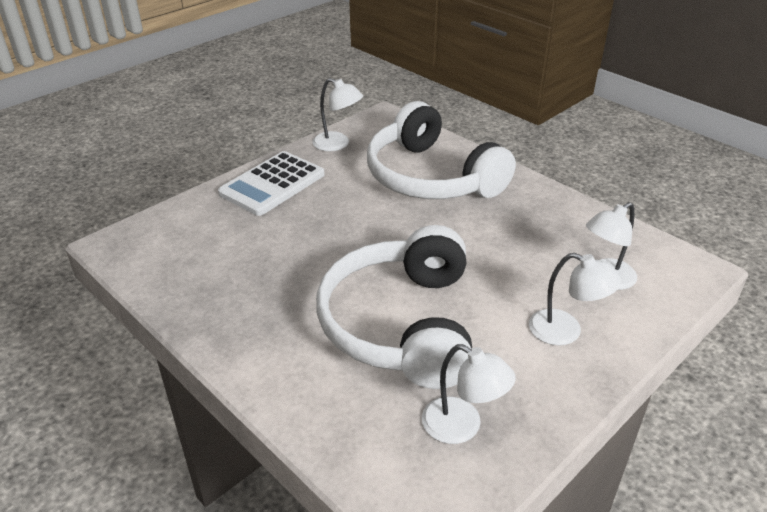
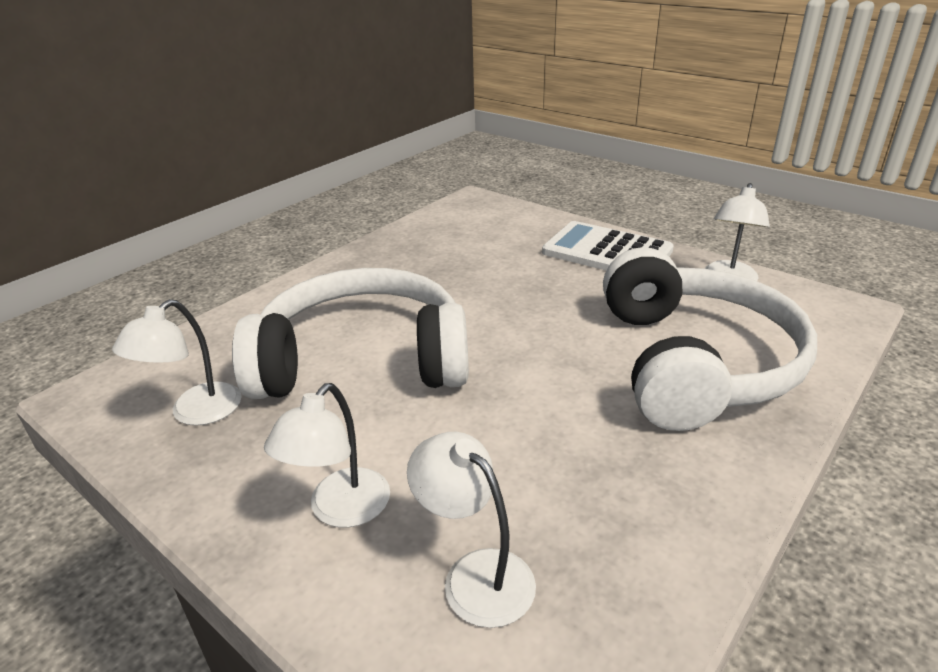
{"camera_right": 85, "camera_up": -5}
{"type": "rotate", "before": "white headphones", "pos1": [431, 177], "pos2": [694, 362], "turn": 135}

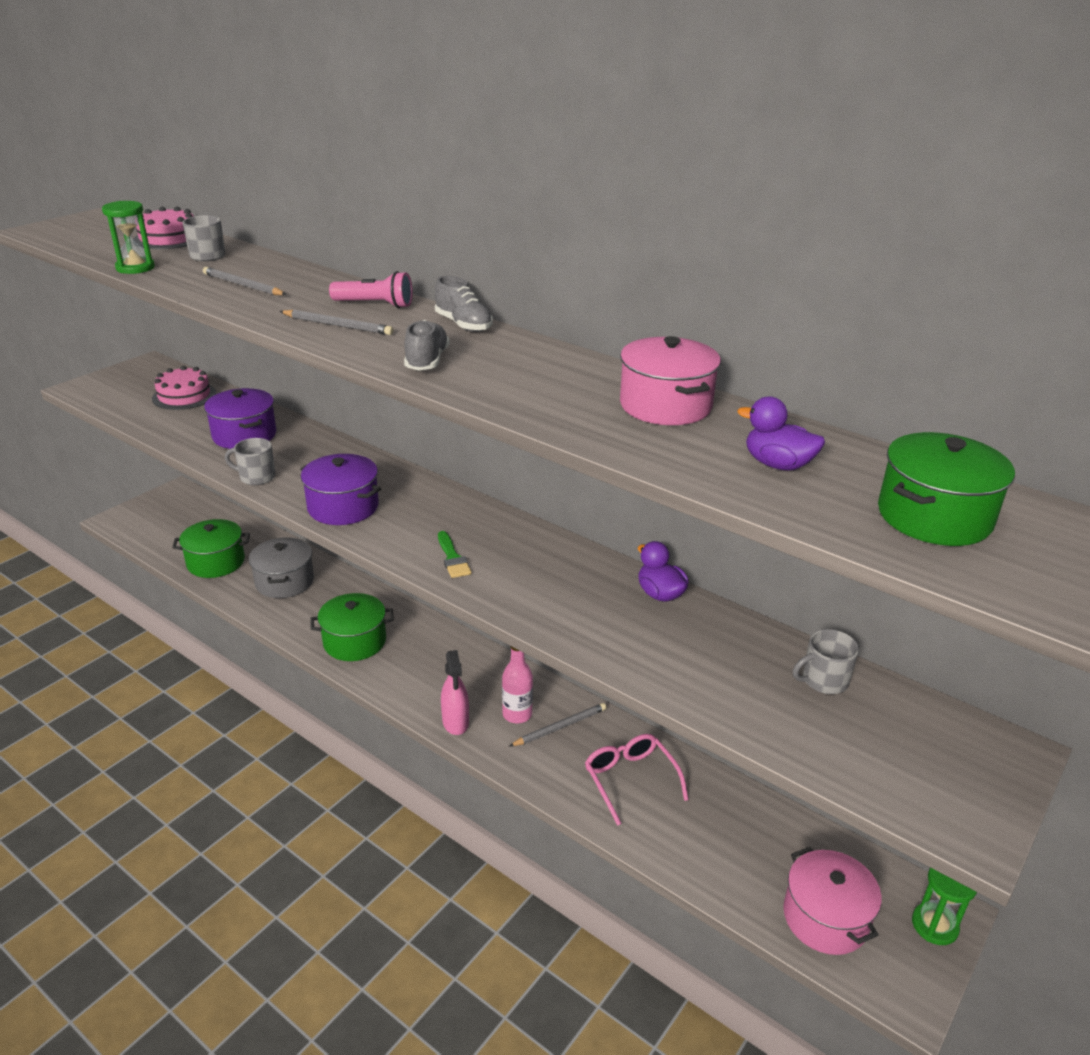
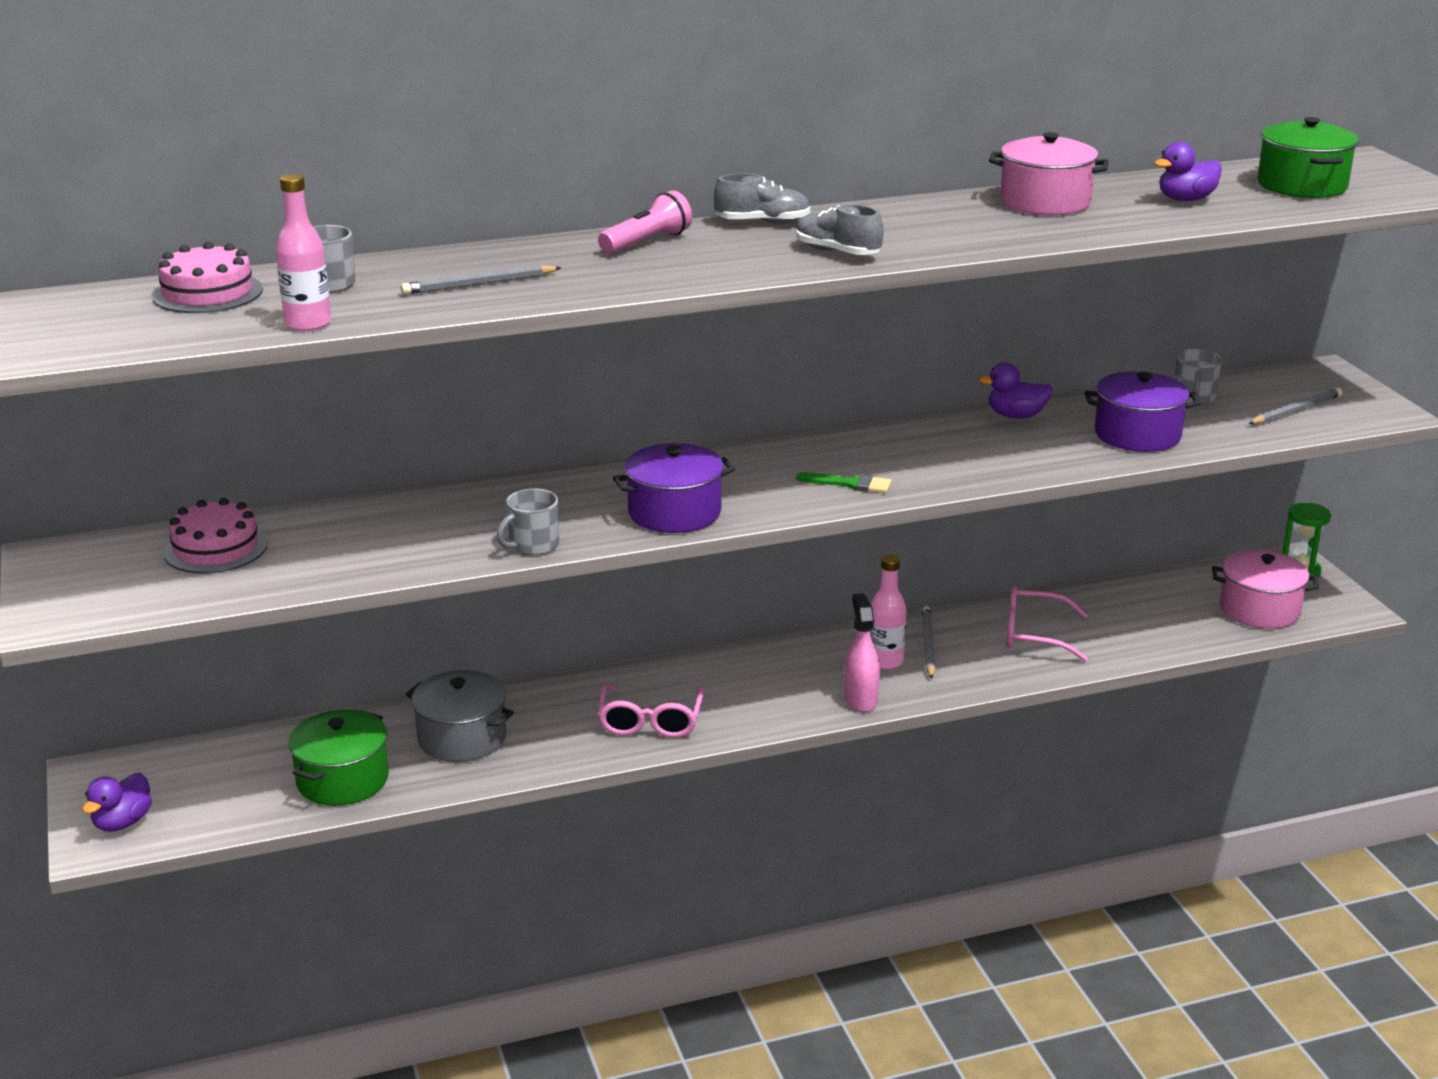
{"camera_right": -55, "camera_up": -5}
{"type": "insert", "after": "purple duck", "pos2": [122, 822]}
{"type": "move", "before": "purple pot", "pos1": [244, 435], "pos2": [1137, 435]}
{"type": "move", "before": "grey pencil", "pos1": [338, 325], "pos2": [1296, 410]}
{"type": "replace", "before": "green hourglass", "after": "pink bottle", "pos1": [135, 268], "pos2": [308, 324]}
{"type": "replace", "before": "green pot", "after": "pink glasses", "pos1": [354, 641], "pos2": [650, 721]}
{"type": "rotate", "before": "pink spray bottle", "pos1": [455, 722], "pos2": [860, 699], "turn": -120}

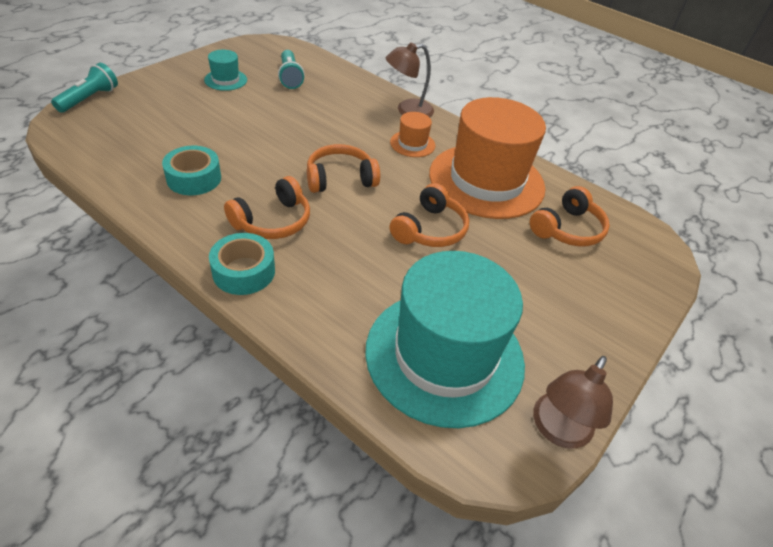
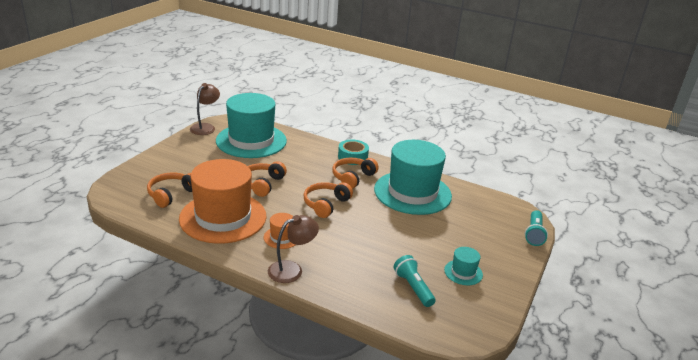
{"camera_right": 170, "camera_up": -15}
{"type": "replace", "before": "turquoise tape", "after": "turquoise hat", "pos1": [194, 178], "pos2": [412, 192]}
{"type": "rotate", "before": "orange headphones", "pos1": [340, 179], "pos2": [326, 204], "turn": 150}

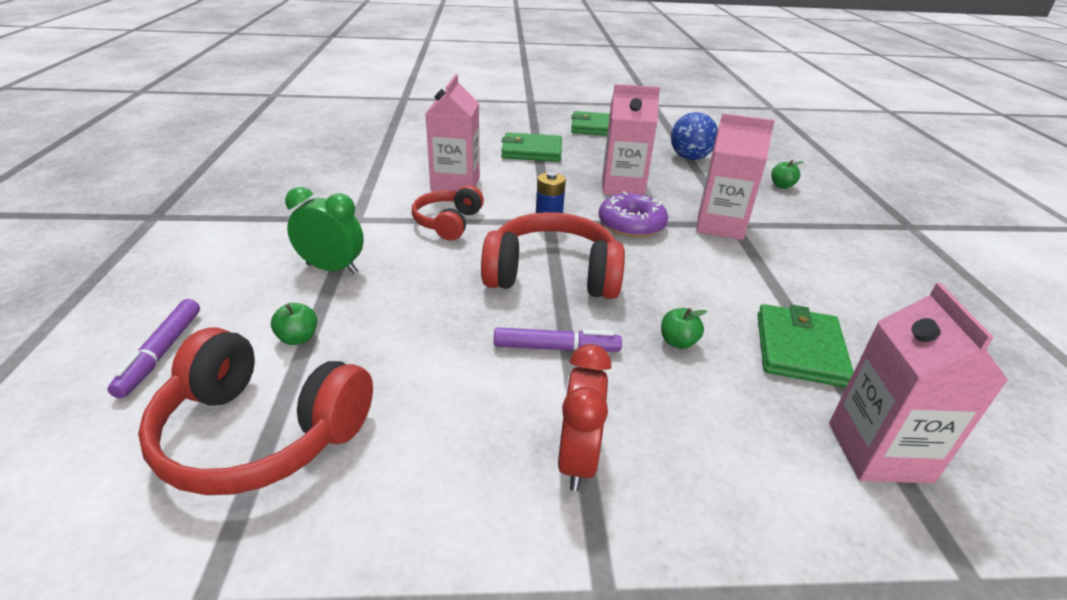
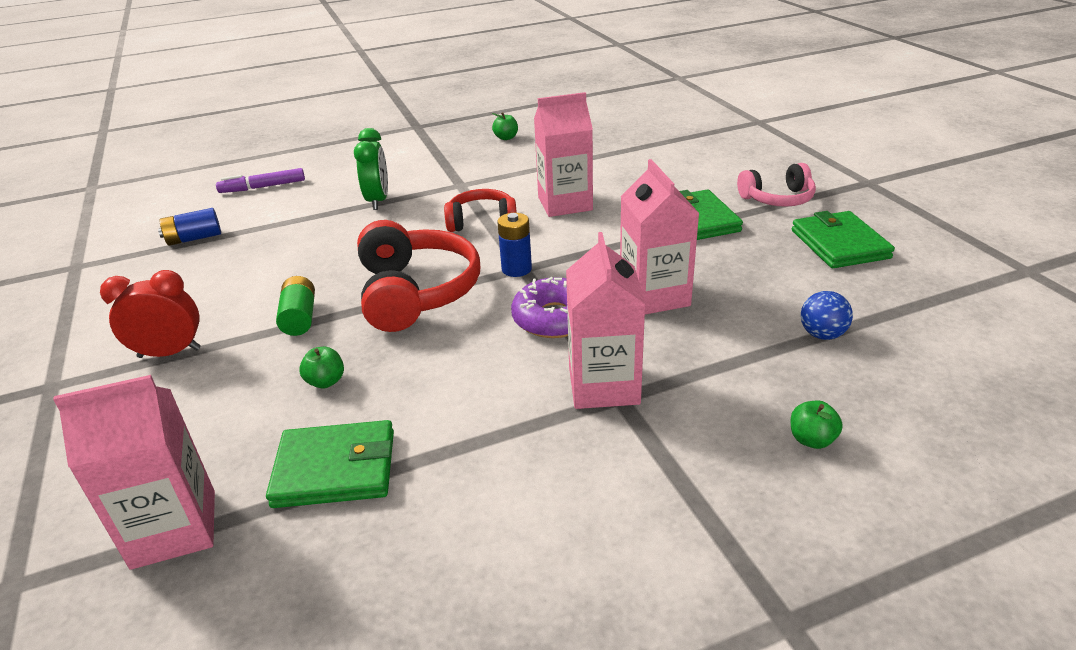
{"camera_right": 75, "camera_up": 0}
{"type": "insert", "after": "pink headphones", "pos2": [777, 199]}
{"type": "move", "before": "green apple", "pos1": [298, 338], "pos2": [506, 138]}
{"type": "replace", "before": "red headphones", "after": "blue battery", "pos1": [260, 434], "pos2": [194, 238]}
{"type": "replace", "before": "purple marker", "after": "green battery", "pos1": [556, 348], "pos2": [300, 318]}
{"type": "resize", "before": "blue ball", "pos1": [689, 158], "pos2": [822, 334], "scale": 0.64}

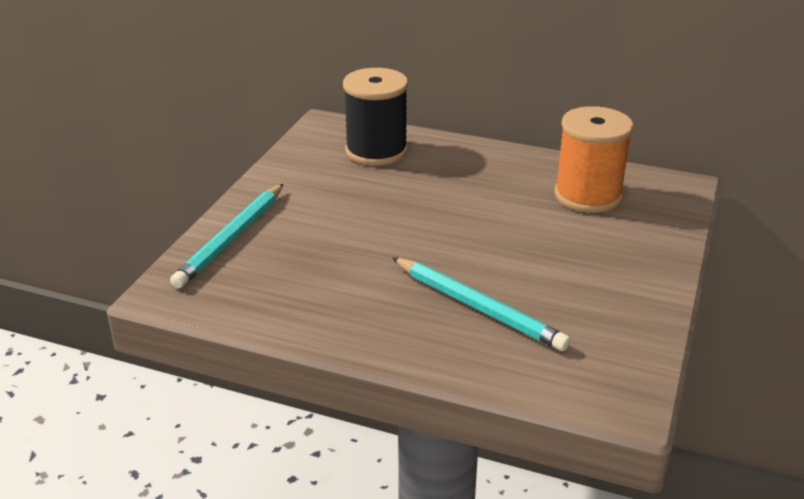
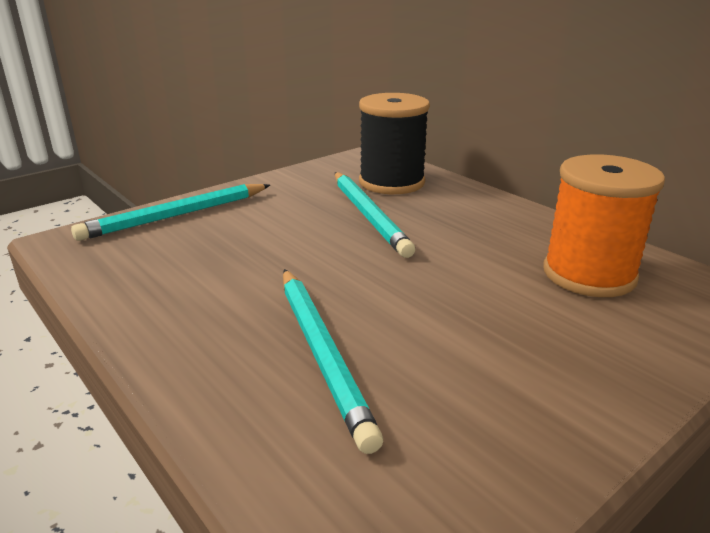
{"camera_right": 30, "camera_up": -5}
{"type": "insert", "after": "turquoise pencil", "pos2": [368, 216]}

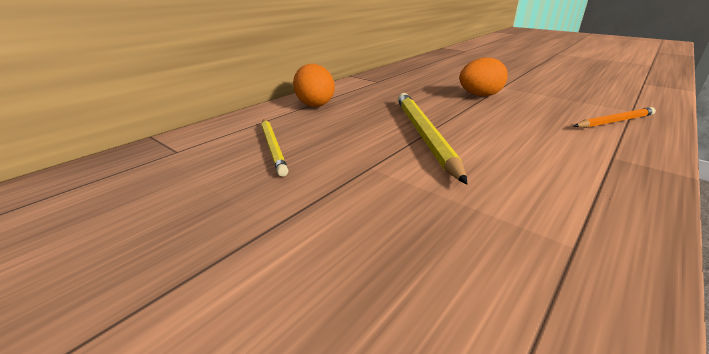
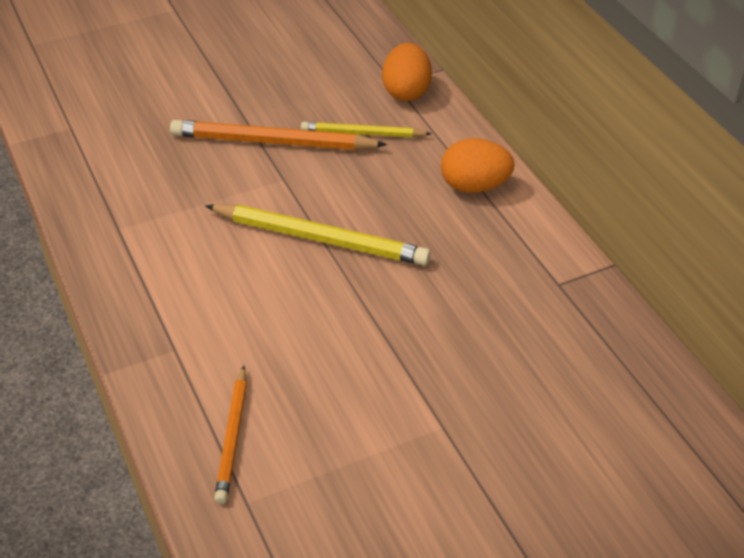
{"camera_right": 115, "camera_up": 15}
{"type": "insert", "after": "orange pencil", "pos2": [272, 142]}
{"type": "move", "before": "orange egg", "pos1": [479, 95], "pos2": [406, 92]}

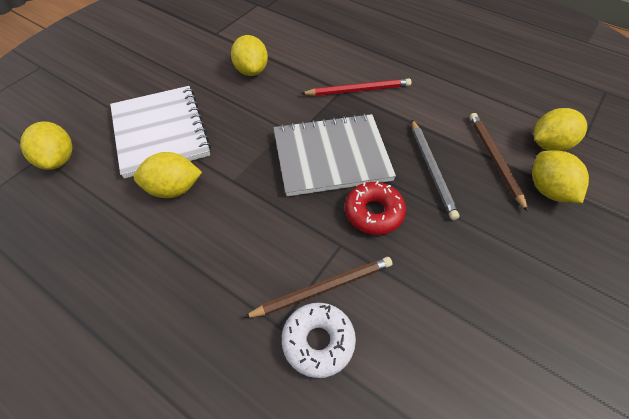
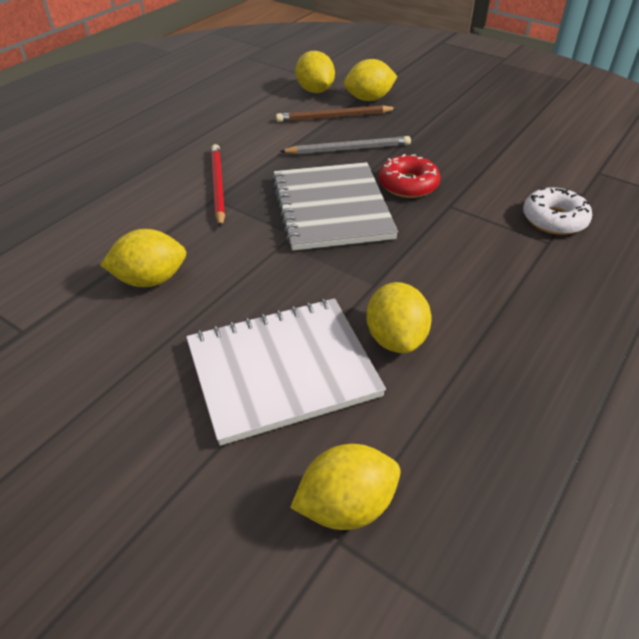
{"camera_right": -90, "camera_up": -10}
{"type": "delete", "before": "brown pencil", "pos1": [323, 288]}

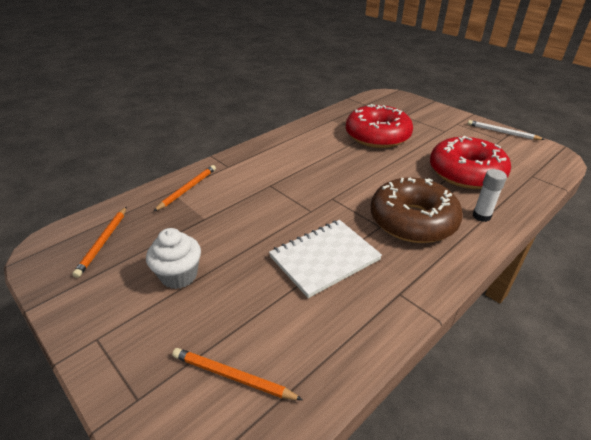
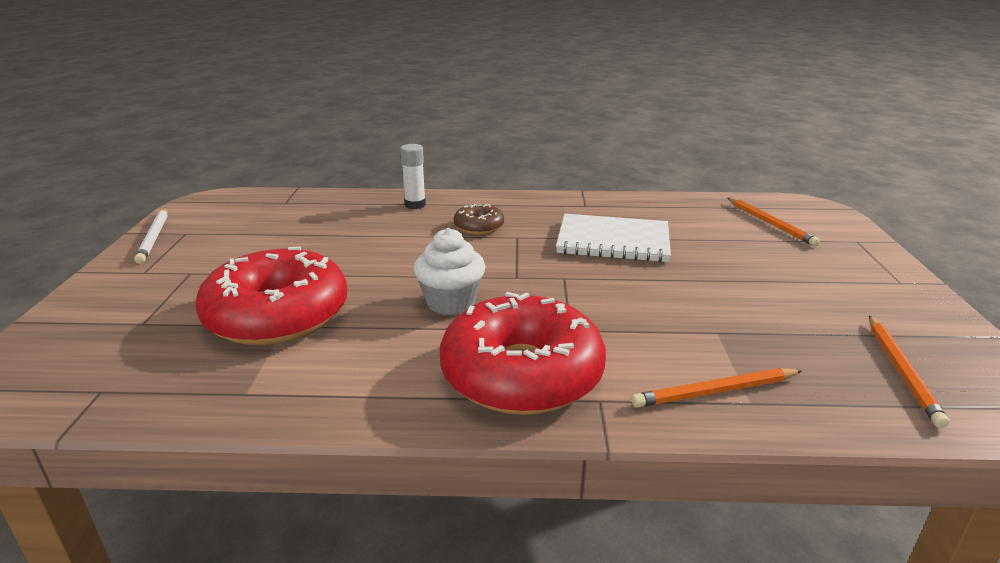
{"camera_right": -135, "camera_up": -10}
{"type": "move", "before": "white cupcake", "pos1": [179, 275], "pos2": [451, 302]}
{"type": "move", "before": "red donut", "pos1": [466, 173], "pos2": [521, 374]}
{"type": "rotate", "before": "orange pencil", "pos1": [103, 242], "pos2": [901, 371], "turn": 135}
{"type": "resize", "before": "brown donut", "pos1": [412, 221], "pos2": [479, 227], "scale": 0.46}

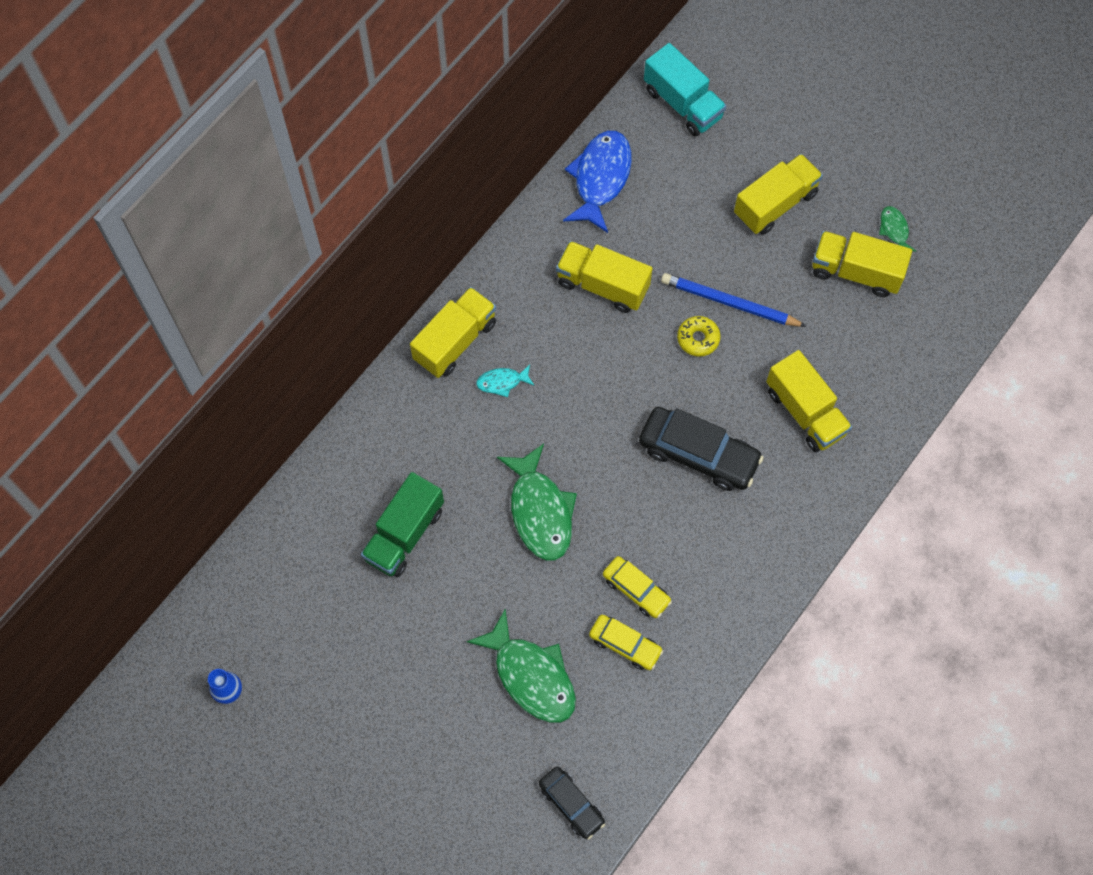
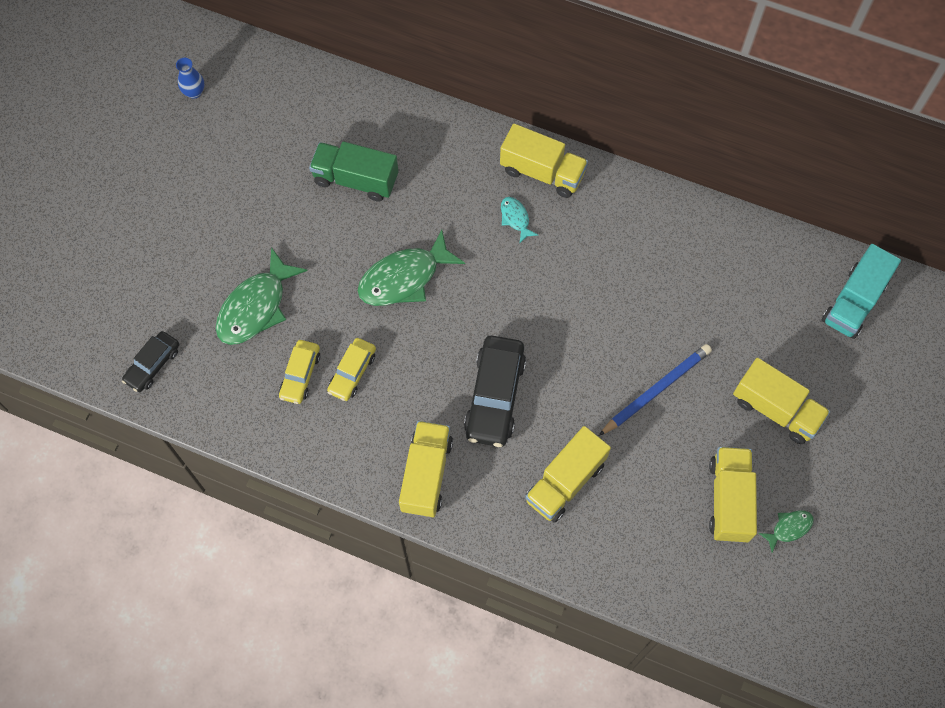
{"camera_right": 75, "camera_up": 0}
{"type": "delete", "before": "blue fish", "pos1": [600, 178]}
{"type": "delete", "before": "yellow donut", "pos1": [698, 339]}
{"type": "move", "before": "yellow truck", "pos1": [602, 285], "pos2": [426, 475]}
{"type": "rotate", "before": "blue pencil", "pos1": [730, 303], "pos2": [656, 390], "turn": 45}

